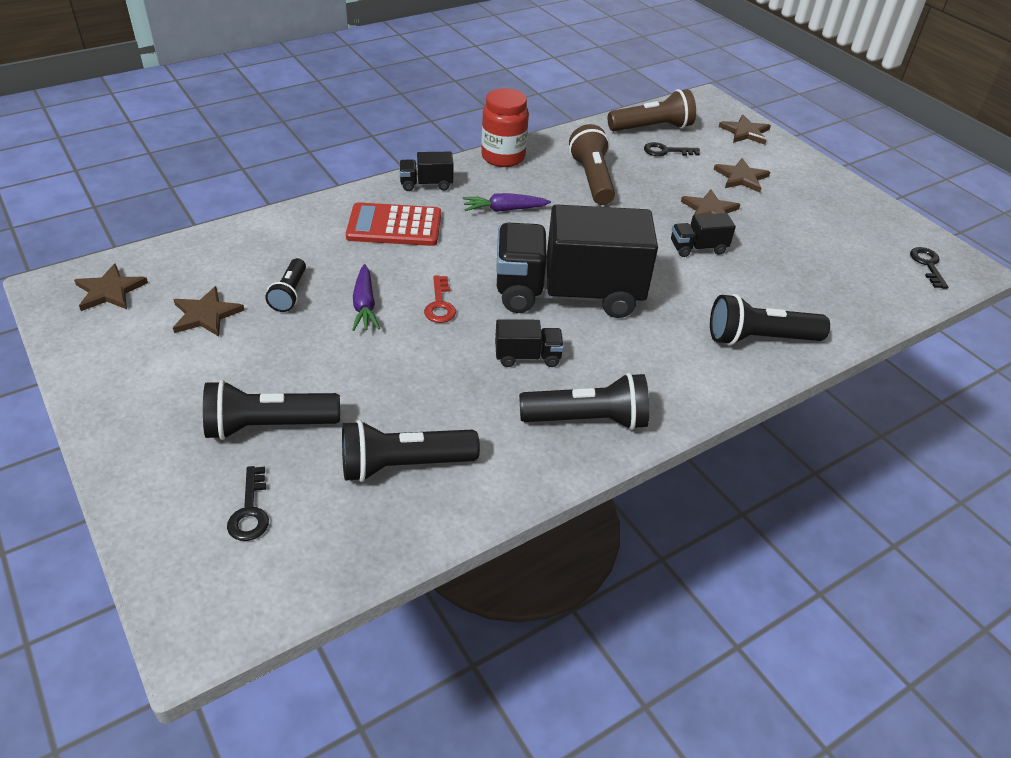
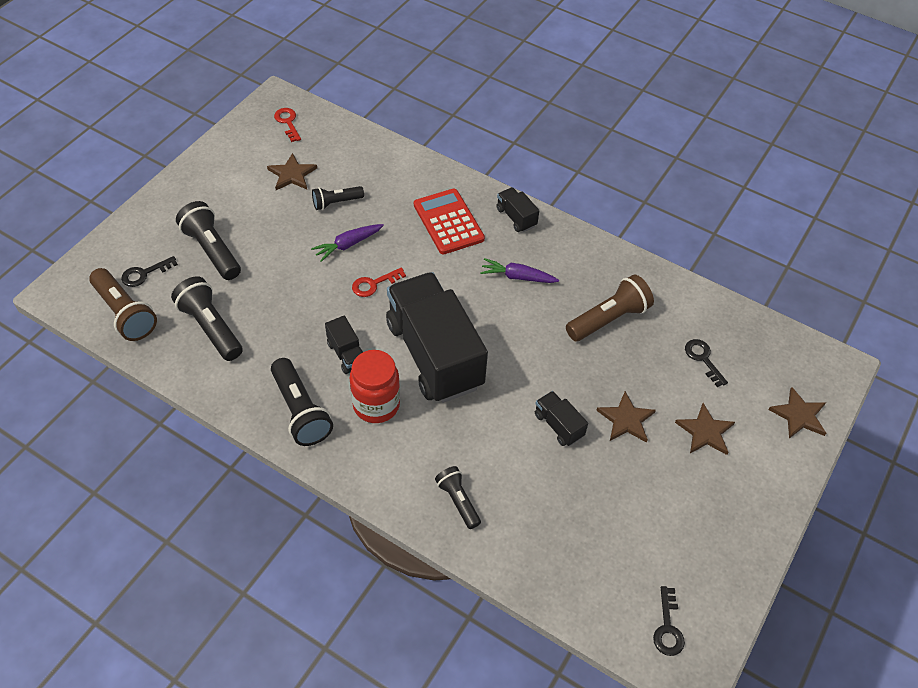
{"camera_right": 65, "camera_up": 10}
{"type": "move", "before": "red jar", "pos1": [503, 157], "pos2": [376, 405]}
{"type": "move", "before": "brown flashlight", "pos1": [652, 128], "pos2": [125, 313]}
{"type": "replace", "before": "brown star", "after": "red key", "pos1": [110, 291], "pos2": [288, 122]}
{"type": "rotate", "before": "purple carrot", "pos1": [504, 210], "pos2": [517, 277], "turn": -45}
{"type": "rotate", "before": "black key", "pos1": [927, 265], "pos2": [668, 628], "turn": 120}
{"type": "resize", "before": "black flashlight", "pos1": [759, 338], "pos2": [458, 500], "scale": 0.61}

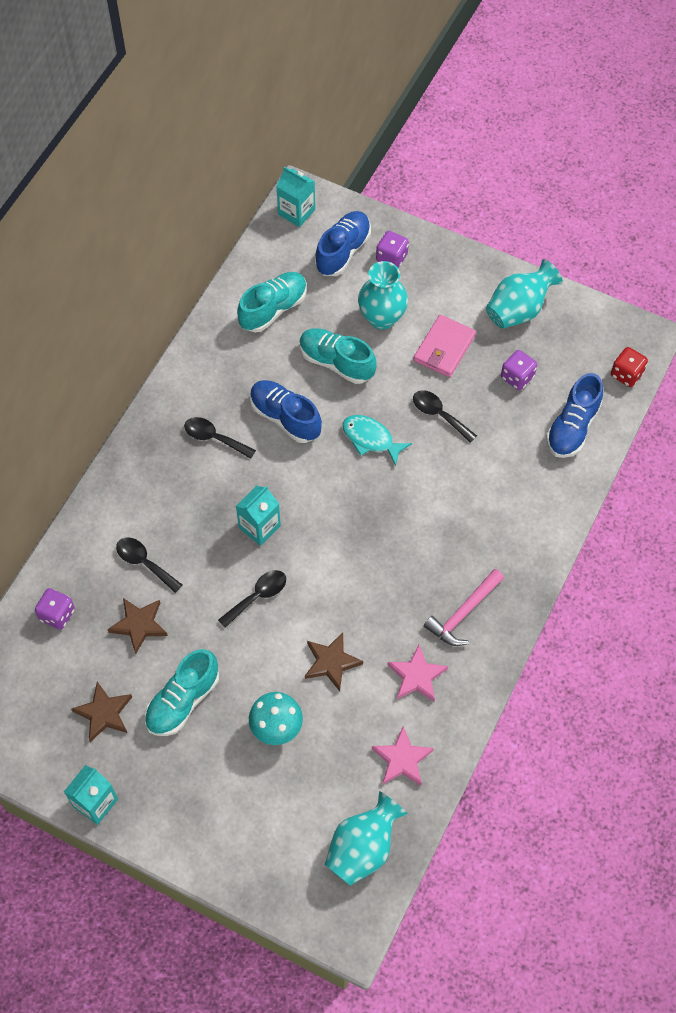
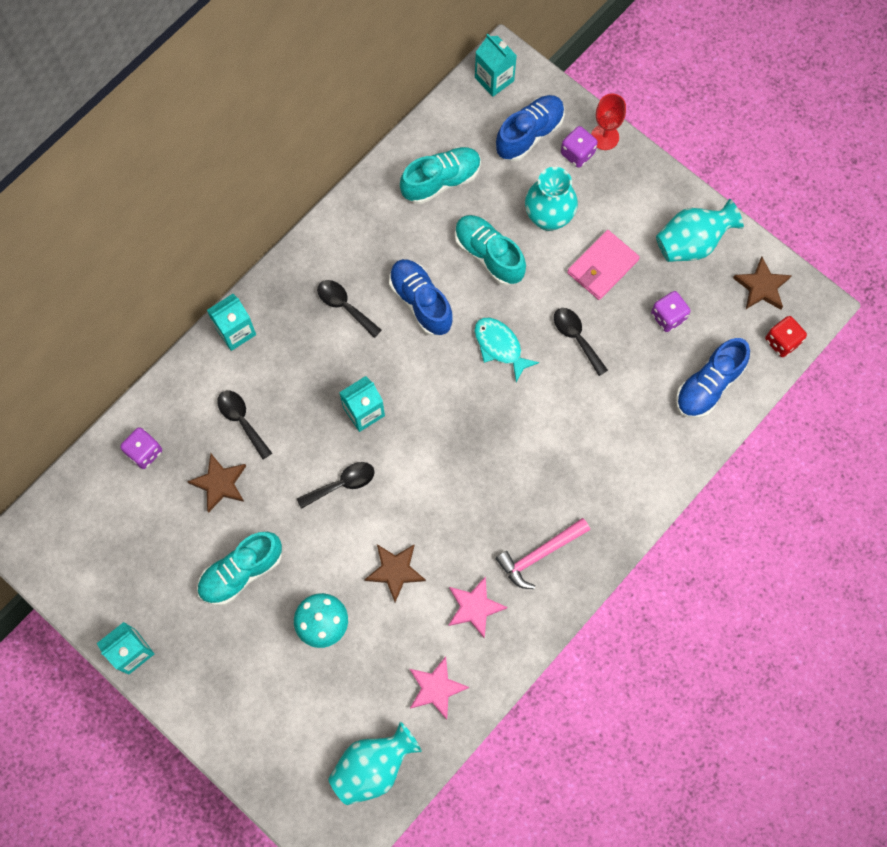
{"camera_right": 15, "camera_up": 10}
{"type": "insert", "after": "turquoise carton", "pos2": [235, 331]}
{"type": "insert", "after": "red goblet", "pos2": [604, 137]}
{"type": "move", "before": "brown star", "pos1": [104, 713], "pos2": [761, 287]}

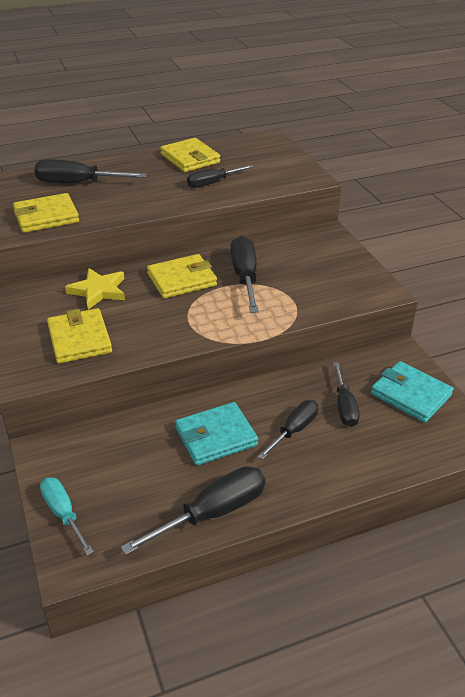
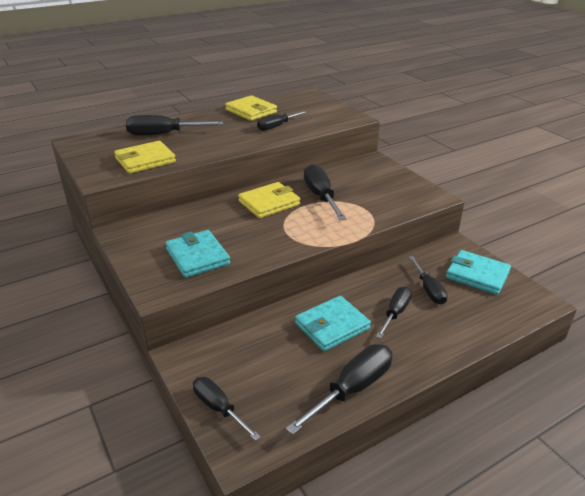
{"camera_right": -10, "camera_up": -5}
{"type": "delete", "before": "yellow star", "pos1": [98, 291]}
{"type": "recolor", "before": "turquoise screwdriver", "after": "black screwdriver", "pos1": [63, 514], "pos2": [219, 408]}
{"type": "recolor", "before": "yellow wallet", "after": "turquoise wallet", "pos1": [80, 339], "pos2": [197, 256]}

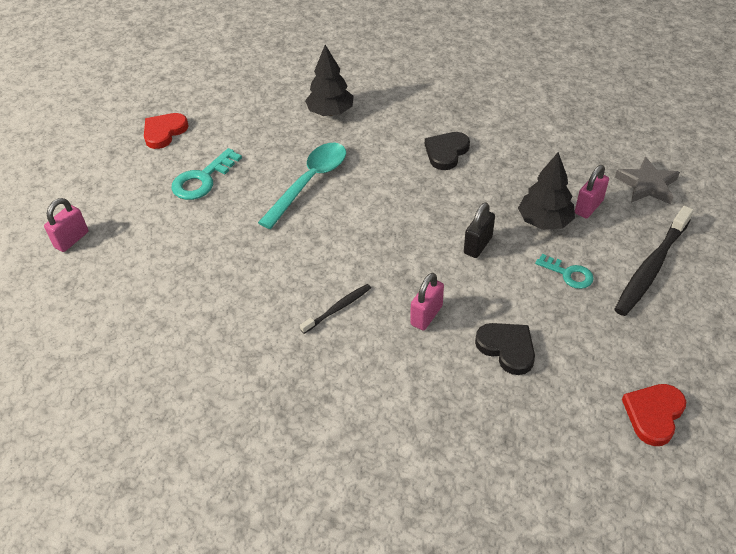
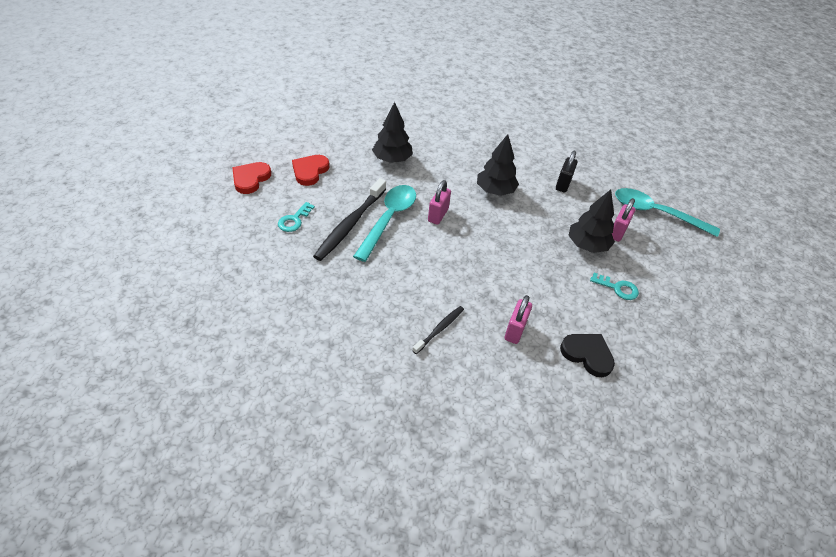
{"camera_right": -15, "camera_up": 0}
{"type": "move", "before": "pink padlock", "pos1": [72, 240], "pos2": [438, 215]}
{"type": "move", "before": "black padlock", "pos1": [478, 245], "pos2": [563, 184]}
{"type": "move", "before": "black toothbrush", "pos1": [651, 267], "pos2": [350, 224]}
{"type": "move", "before": "red heart", "pos1": [653, 414], "pos2": [310, 171]}
{"type": "replace", "before": "black heart", "after": "black tree", "pos1": [446, 152], "pos2": [495, 191]}
{"type": "replace", "before": "grey star", "after": "turquoise spoon", "pos1": [647, 185], "pos2": [655, 213]}
{"type": "resize", "before": "turquoise key", "pos1": [202, 179], "pos2": [294, 220], "scale": 0.64}

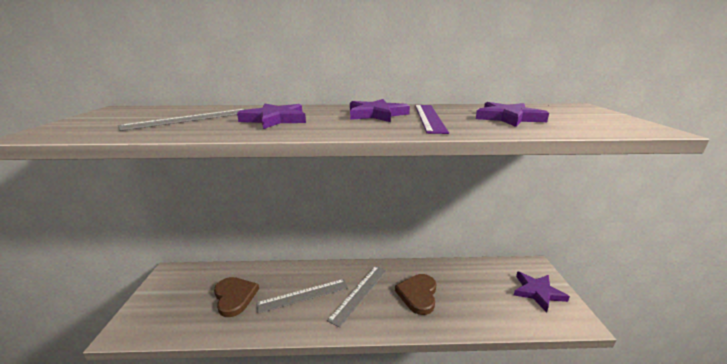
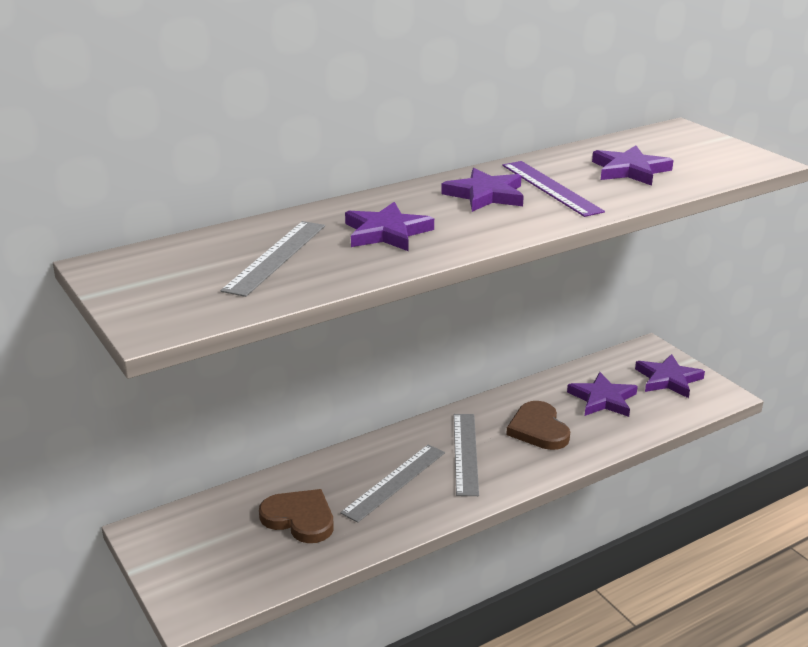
{"camera_right": -30, "camera_up": 5}
{"type": "insert", "after": "purple star", "pos2": [603, 399]}

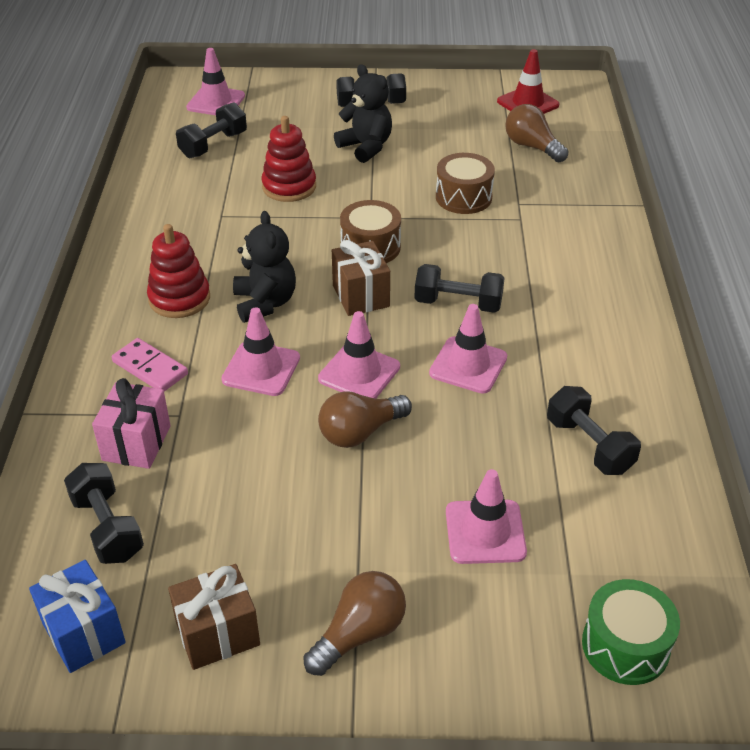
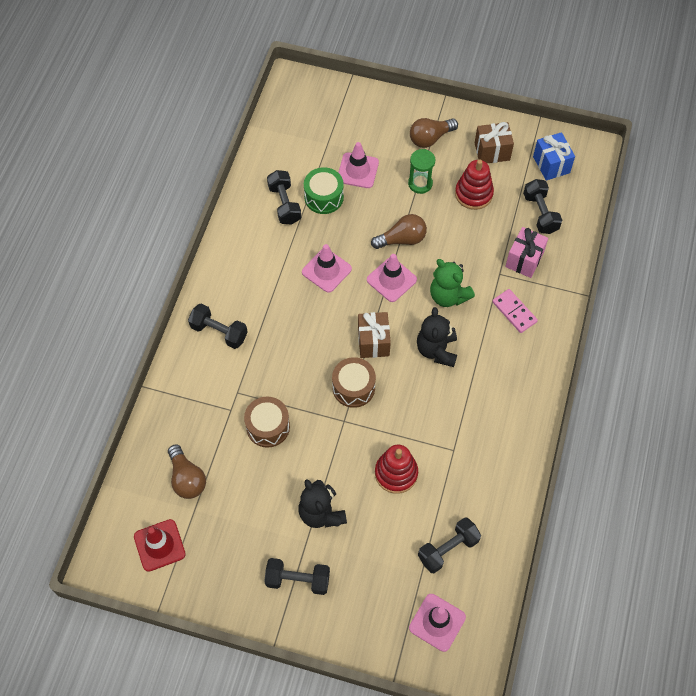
{"camera_right": -165, "camera_up": 20}
{"type": "insert", "after": "green hourglass", "pos2": [420, 183]}
{"type": "move", "before": "red stacking toy", "pos1": [179, 298], "pos2": [473, 194]}
{"type": "move", "before": "black dumbbell", "pos1": [458, 303], "pos2": [219, 332]}
{"type": "move", "before": "green drum", "pos1": [625, 646], "pos2": [324, 197]}
{"type": "replace", "before": "pink traffic cone", "after": "green teddy bear", "pos1": [261, 369], "pos2": [448, 296]}

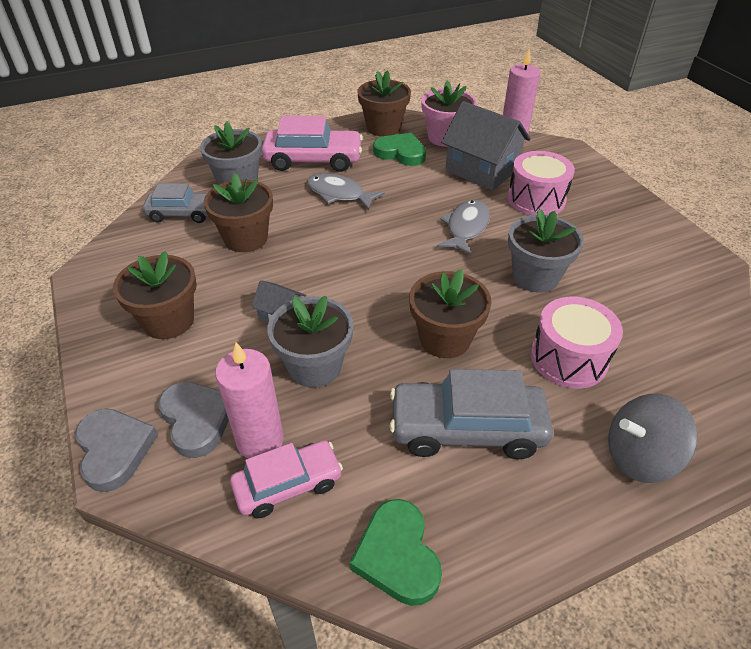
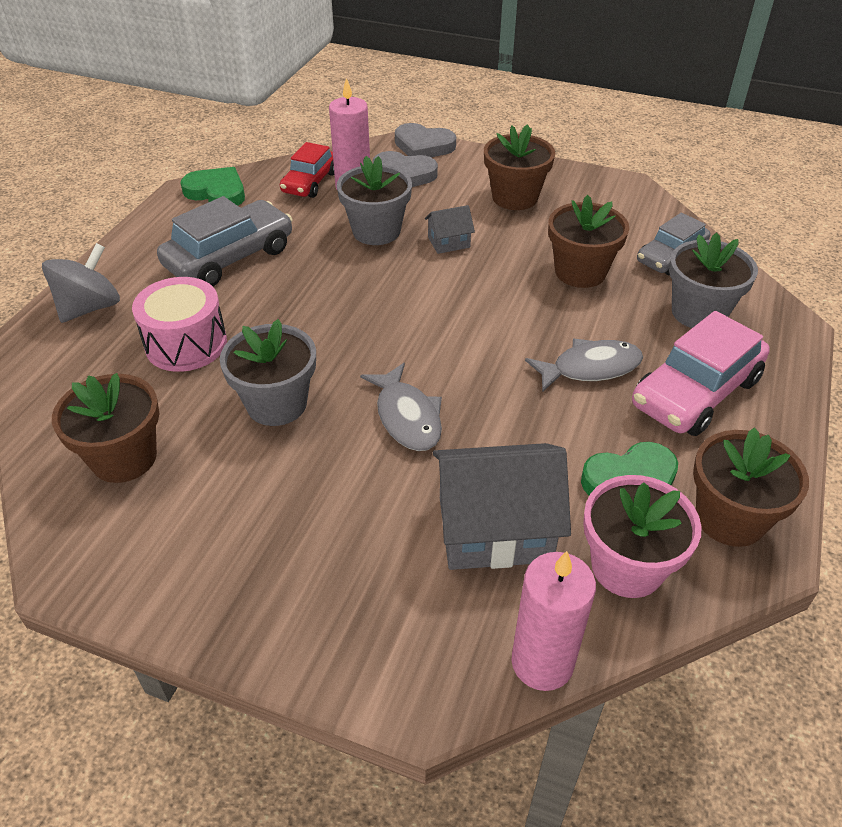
{"camera_right": 135, "camera_up": 0}
{"type": "delete", "before": "pink drum", "pos1": [536, 199]}
{"type": "move", "before": "brown flower pot", "pos1": [445, 339], "pos2": [124, 458]}
{"type": "recolor", "before": "pink car", "after": "red car", "pos1": [288, 484], "pos2": [310, 182]}

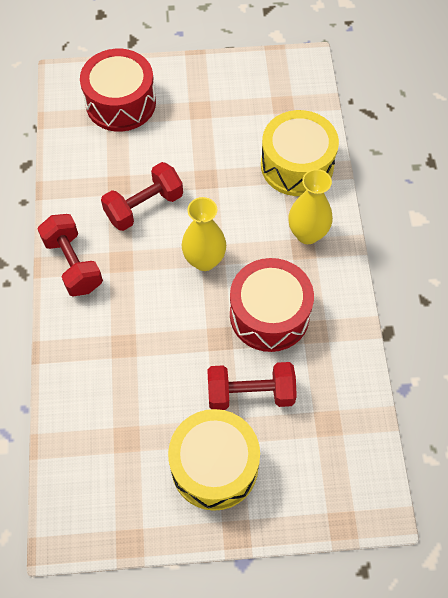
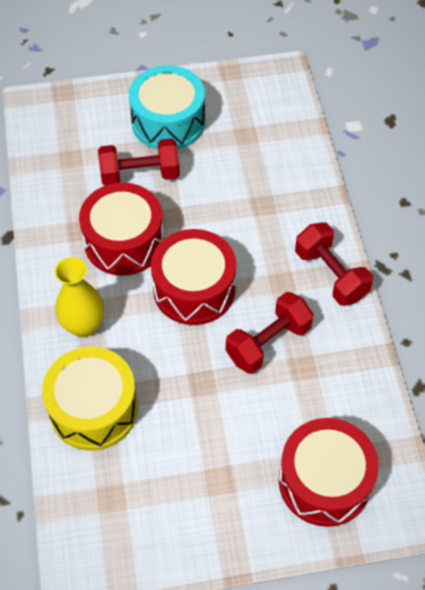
{"camera_right": 175, "camera_up": -5}
{"type": "replace", "before": "yellow vase", "after": "red drum", "pos1": [204, 260], "pos2": [194, 289]}
{"type": "recolor", "before": "yellow drum", "after": "turquoise drum", "pos1": [214, 466], "pos2": [168, 122]}

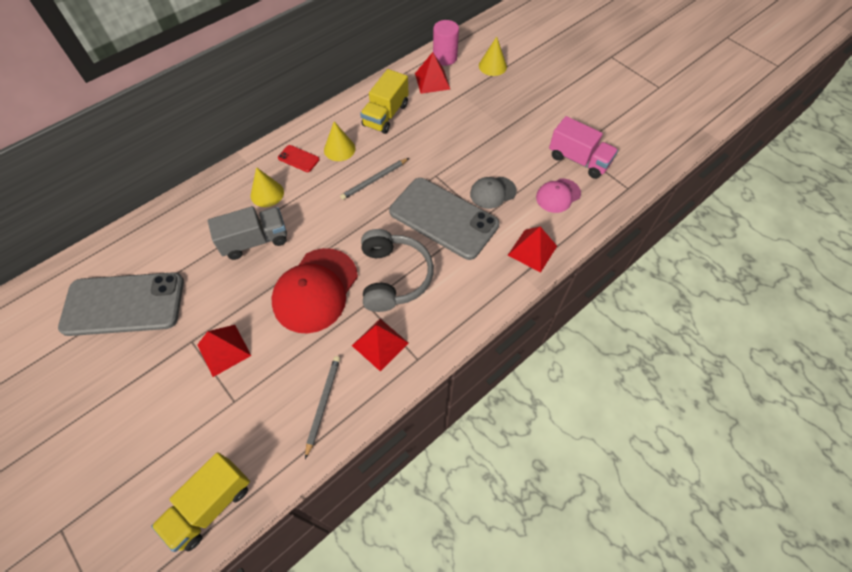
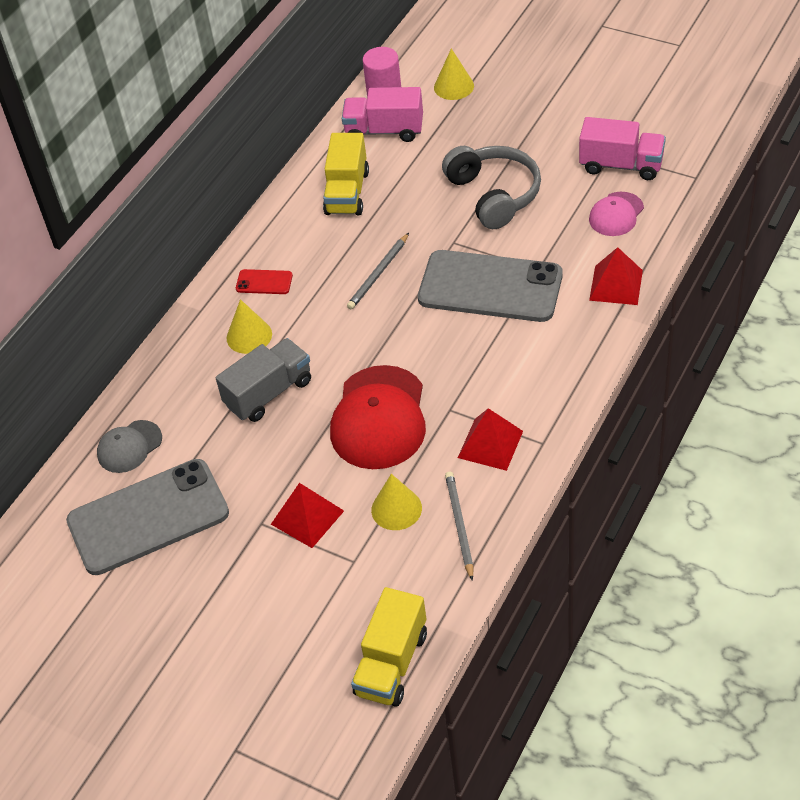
{"camera_right": -15, "camera_up": -10}
{"type": "move", "before": "yellow cone", "pos1": [339, 149], "pos2": [396, 509]}
{"type": "move", "before": "grey headphones", "pos1": [394, 277], "pos2": [494, 194]}
{"type": "move", "before": "grey cap", "pos1": [492, 192], "pos2": [129, 447]}
{"type": "replace", "before": "red pyramid", "after": "pink truck", "pos1": [432, 81], "pos2": [384, 131]}

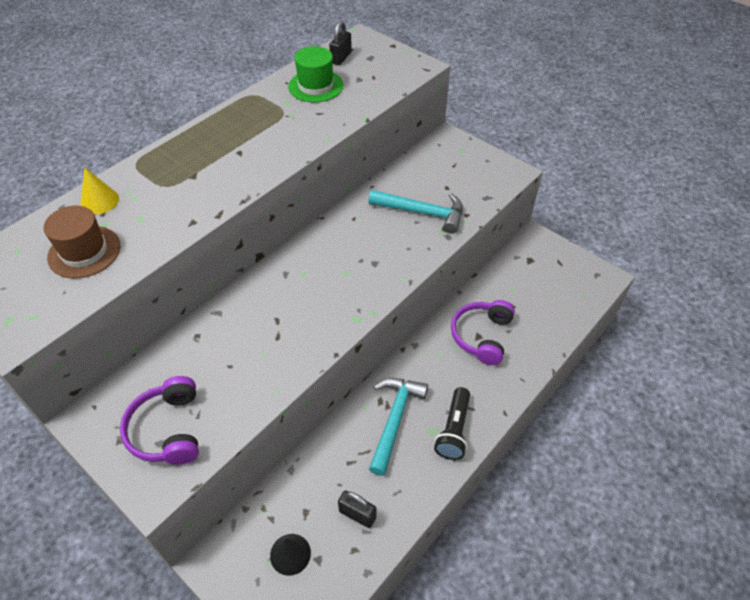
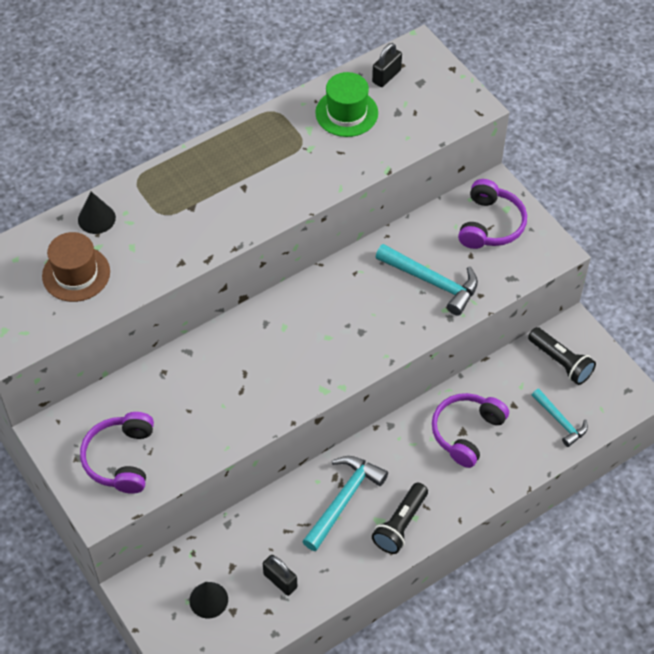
{"camera_right": 15, "camera_up": 5}
{"type": "insert", "after": "purple headphones", "pos2": [490, 224]}
{"type": "insert", "after": "black flashlight", "pos2": [561, 362]}
{"type": "insert", "after": "turquoise hammer", "pos2": [560, 421]}
{"type": "recolor", "before": "yellow cone", "after": "black cone", "pos1": [99, 201], "pos2": [96, 218]}

